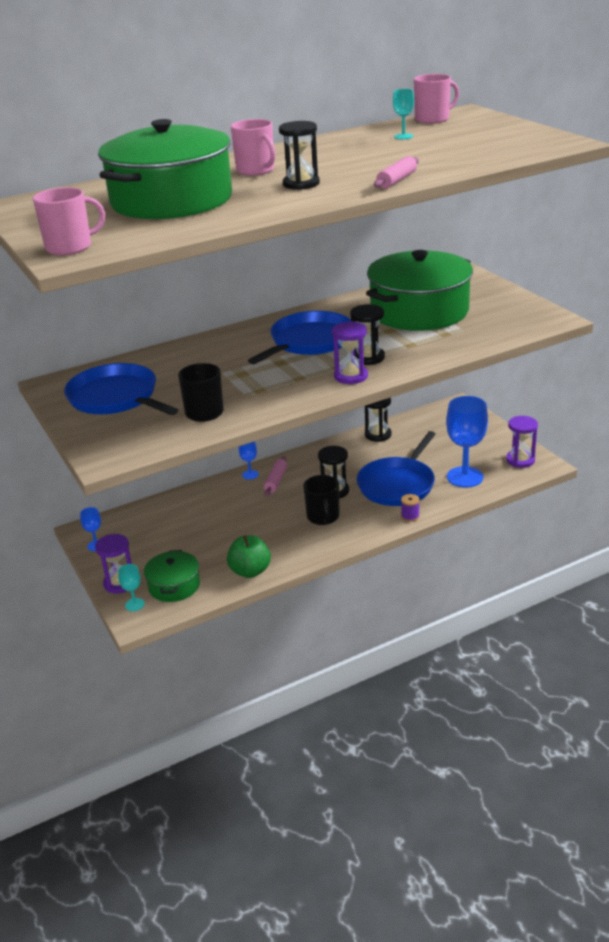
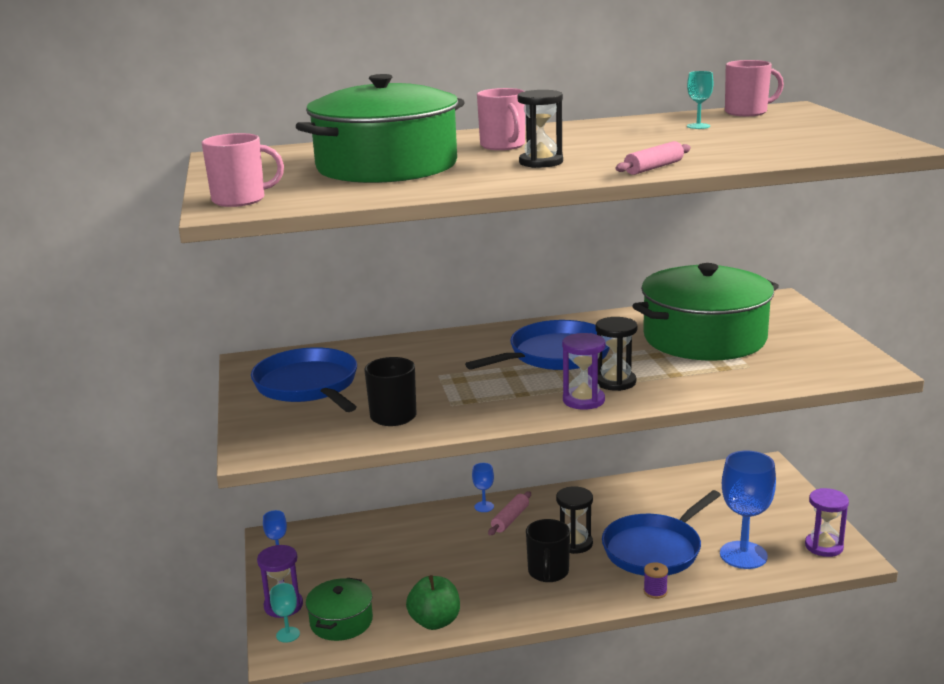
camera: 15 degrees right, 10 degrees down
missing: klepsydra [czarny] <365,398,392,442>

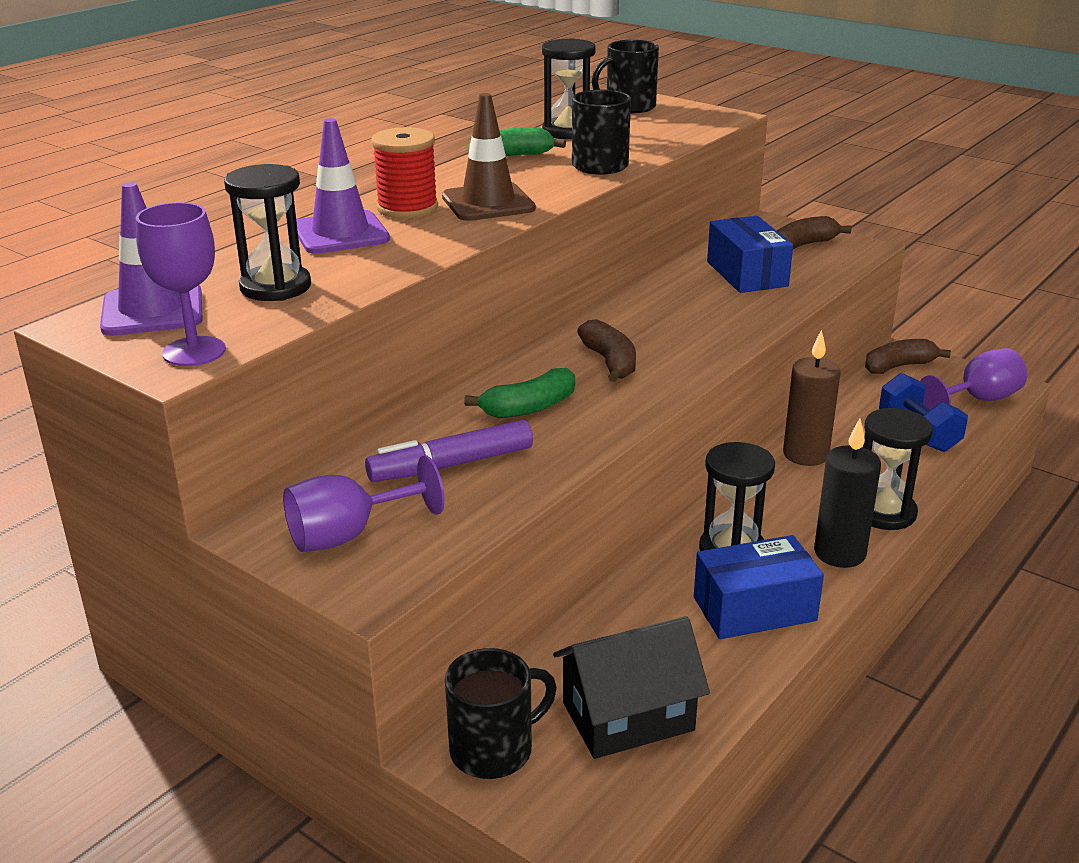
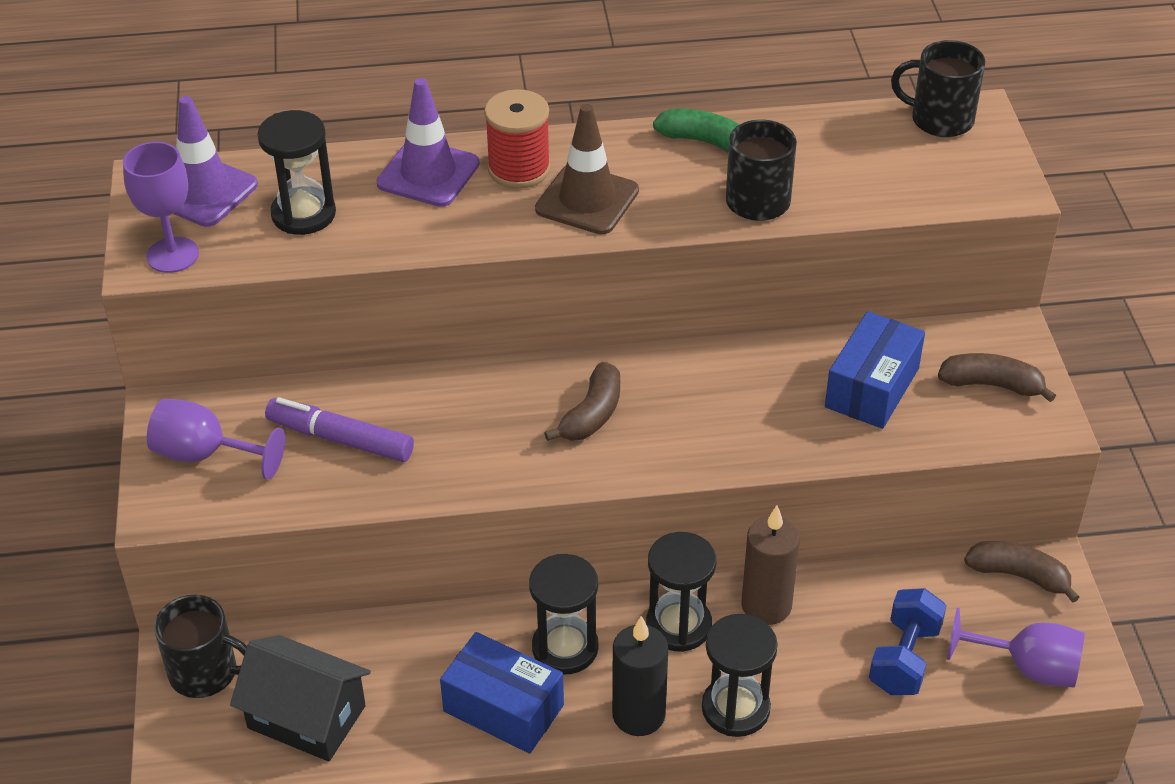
camera: 45 degrees right, 15 degrees up
missing: banan [zielony] <464,368,575,418>
relocated: klepsydra [czarny] <542,38,596,139> to <646,532,716,652>

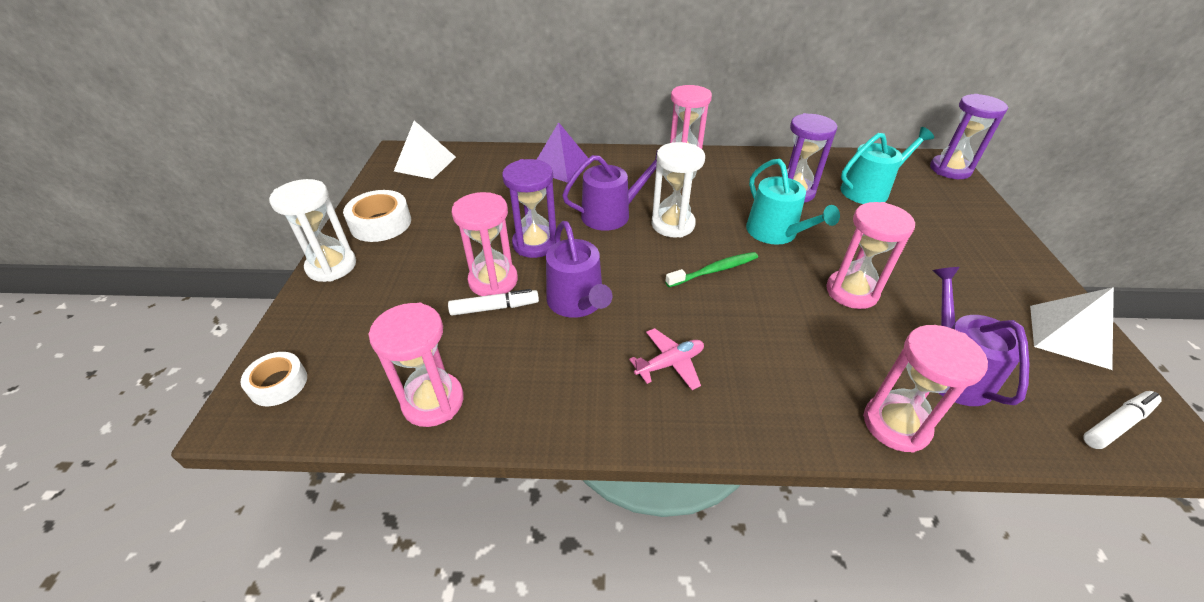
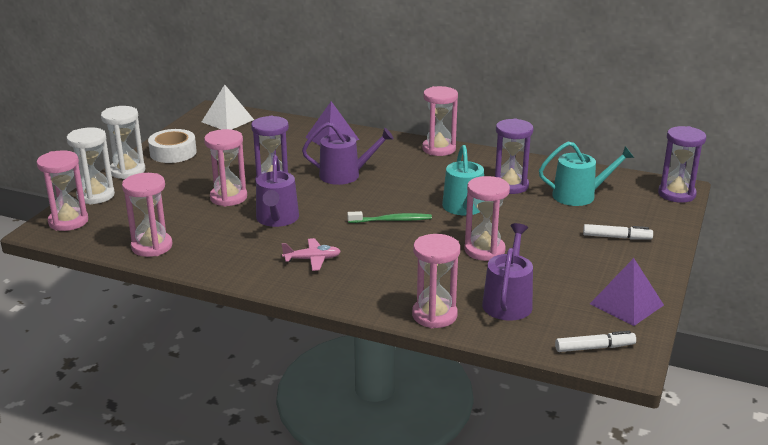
camera: 20 degrees right, 15 degrees down
relocated: flamaster [biały] <448,289,539,316> to <583,224,653,239>; klepsydra [biały] <652,142,705,238> to <66,127,115,205>
exchanged: taśma klejąca [biały] <241,352,307,406> to klepsydra [różowy] <37,150,88,231>
colour: piramida [biały] <1030,287,1114,370> to piramida [fioletowy] <590,258,664,326>

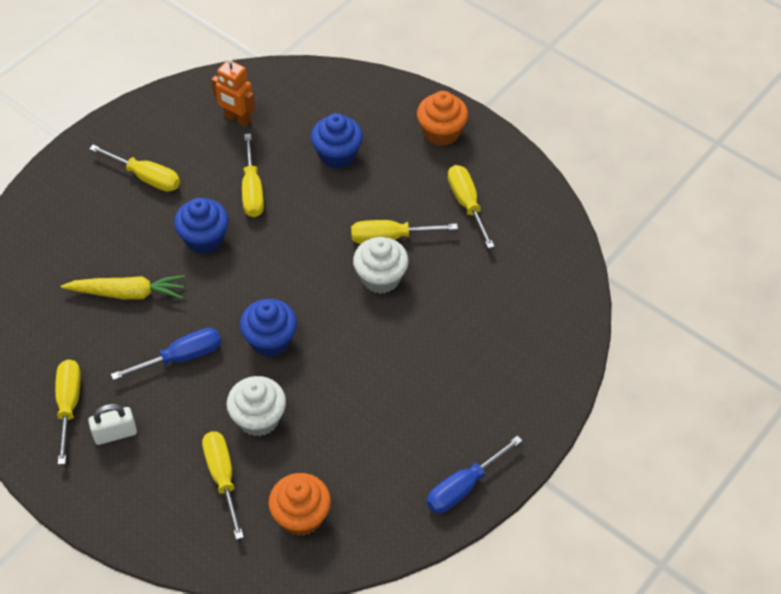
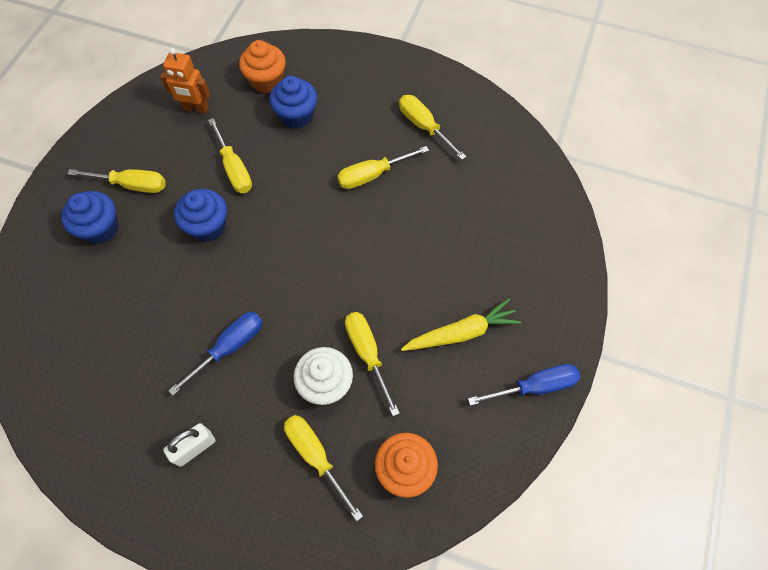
camera: 20 degrees left, 10 degrees up
missing: muffinka [biały] <353,237,409,294>
relocated: śrubokręt [żółty] <55,359,81,465> to <345,312,400,416>; marchewka [żółty] <61,275,185,299> to <401,298,521,351>; muffinka [niebieski] <240,299,297,357> to <61,191,119,244>; muffinka [pomarańczowy] <417,91,468,146> to <239,40,286,93>
spun: śrubokręt [niebieski] <427,435,523,513> = <468,364,580,406> 135 degrees counterclockwise

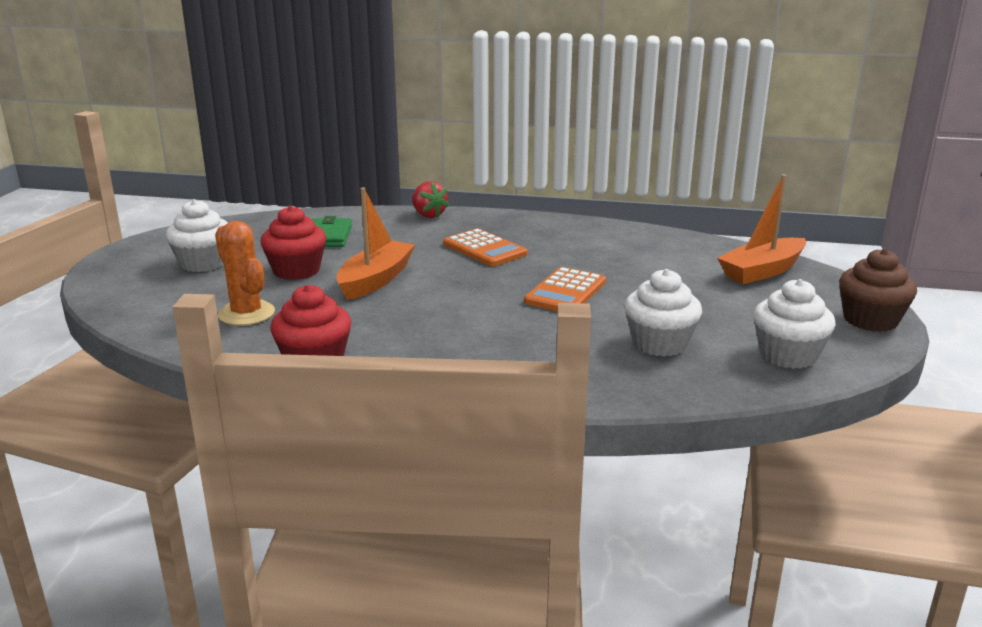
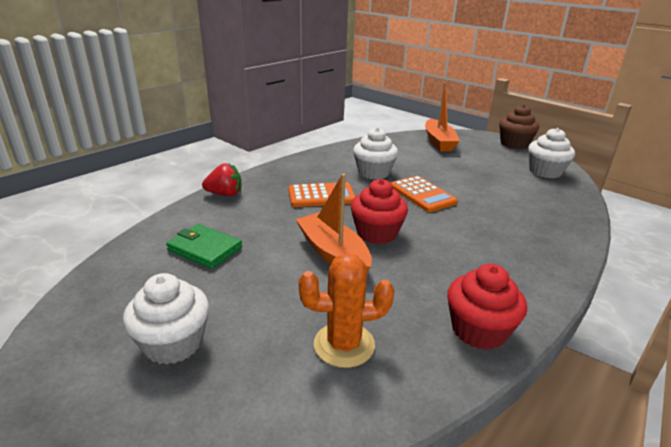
camera: 60 degrees left, 5 degrees up
relocated: muffinka [czerwony] <260,206,326,280> to <351,179,408,244>; muffinka [biały] <625,269,702,356> to <353,127,398,180>

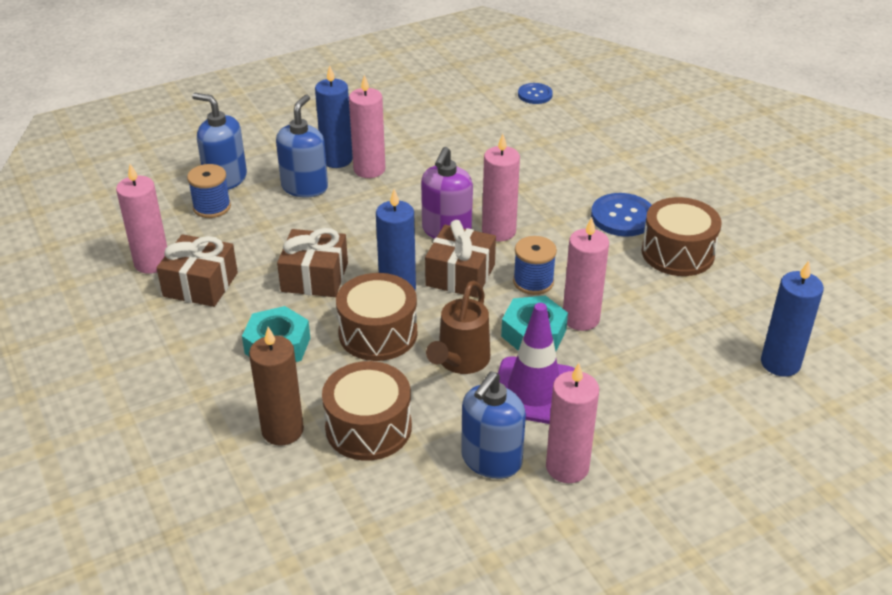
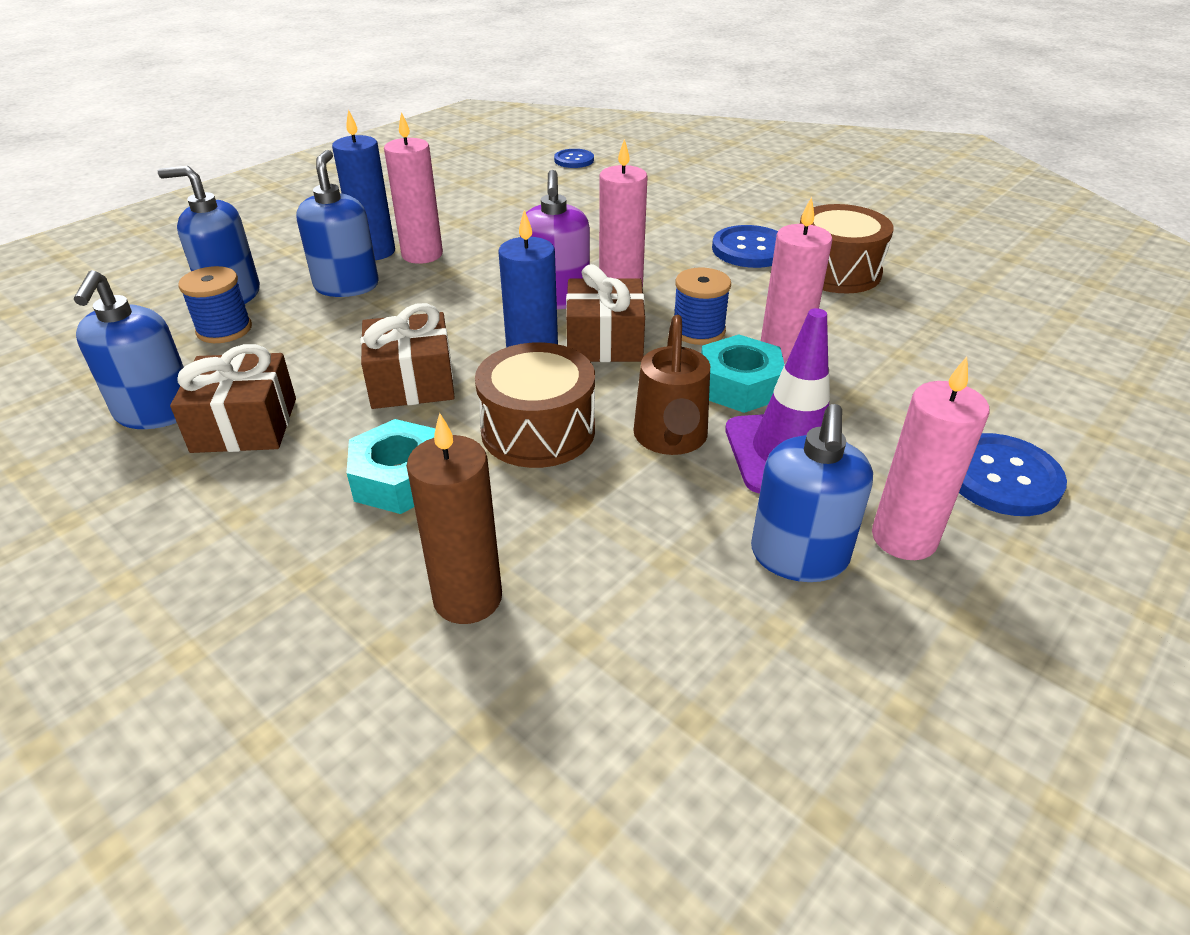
camera: 20 degrees left, 0 degrees up
missing: bęben [brązowy] <322,361,412,461>; świeca [niebieski] <761,261,824,377>
appeared: guzik [niebieski] <959,433,1067,516>
exchanged: świeca [różowy] <116,164,167,274> to dozownik mydła [niebieski] <74,270,184,429>

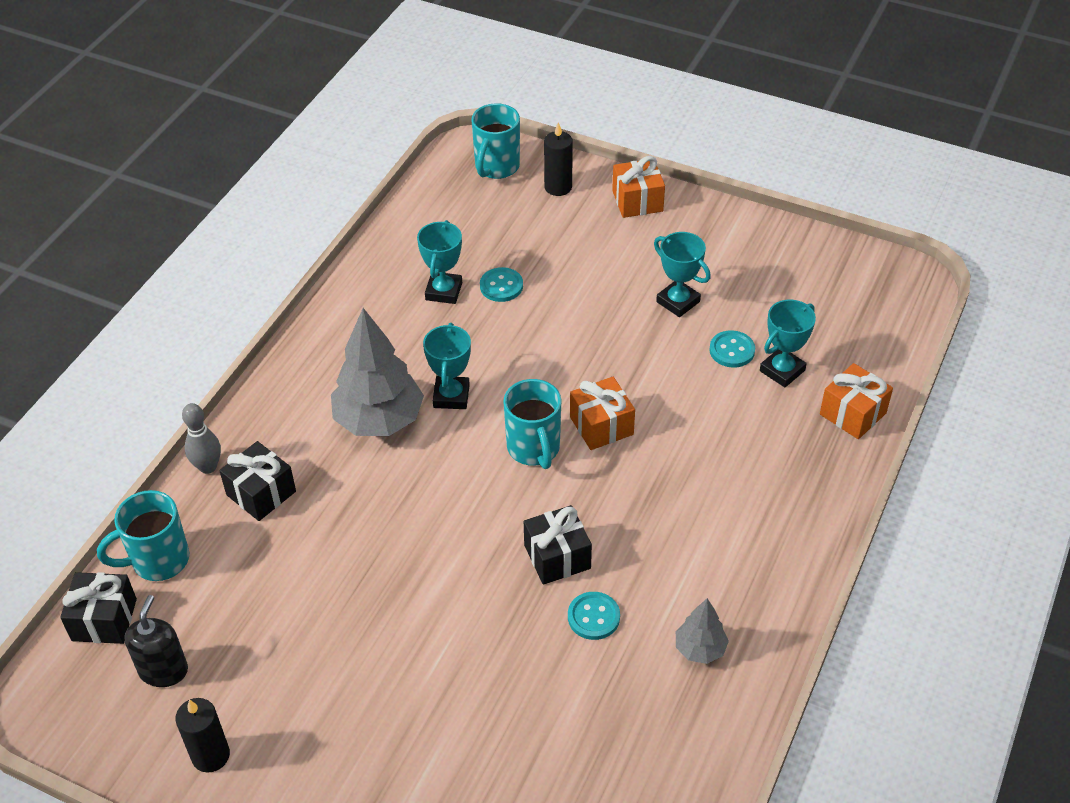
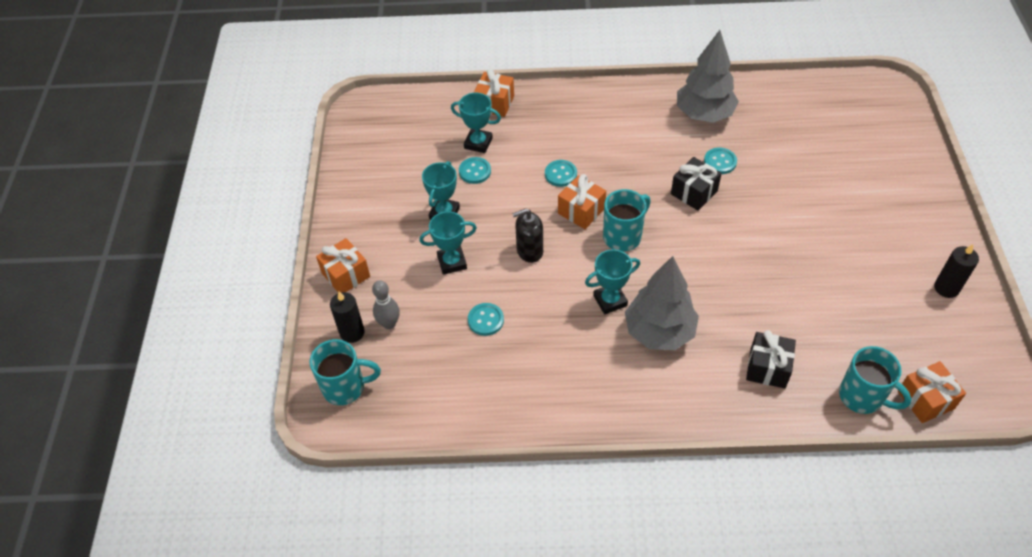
camera: 115 degrees left, 5 degrees up
appeared: guzik [turkusowy] <545,160,577,187>
relocated: dozownik mydła [czarny] <124,595,188,687> to <512,208,543,263>; kręgiel [szary] <182,403,221,474> to <372,280,400,329>; puchar [turkusowy] <417,220,462,304> to <419,211,477,275>
colour: prezent [czarny] <60,572,137,644> to prezent [pomarańczowy] <898,361,966,423>
size: drzewko [szary] <676,598,729,664> = <677,30,739,123> x1.97

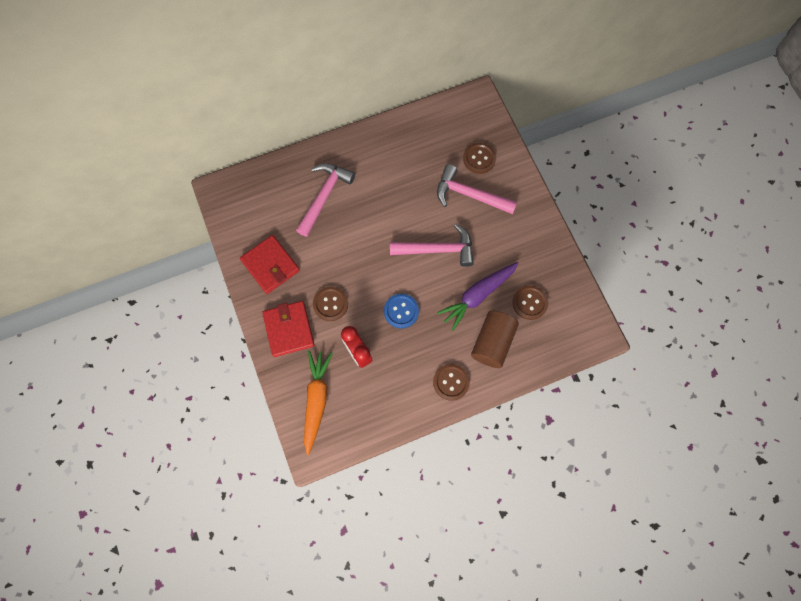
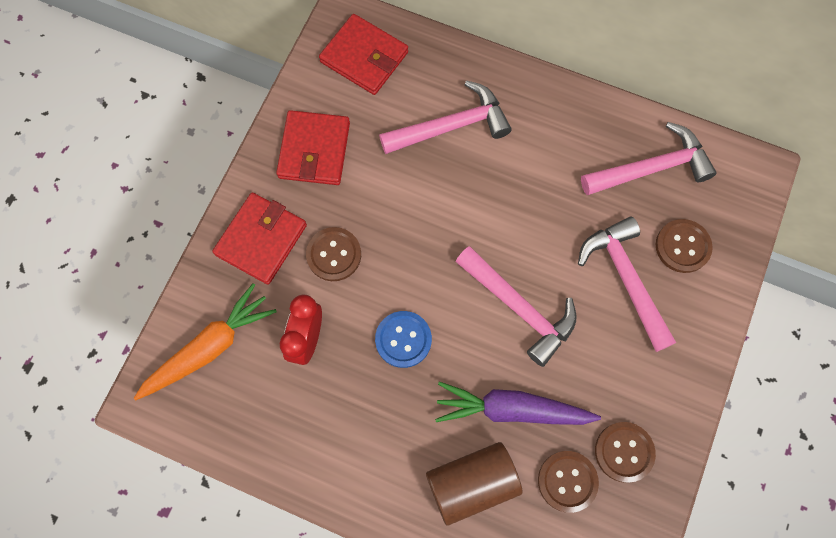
camera: 45 degrees right, 0 degrees up
appeared: portfel [czerwony] <319,14,408,95>; młotek [różowy] <581,122,717,195>
relocated: guzik [brązowy] <433,364,470,401> to <595,422,656,483>

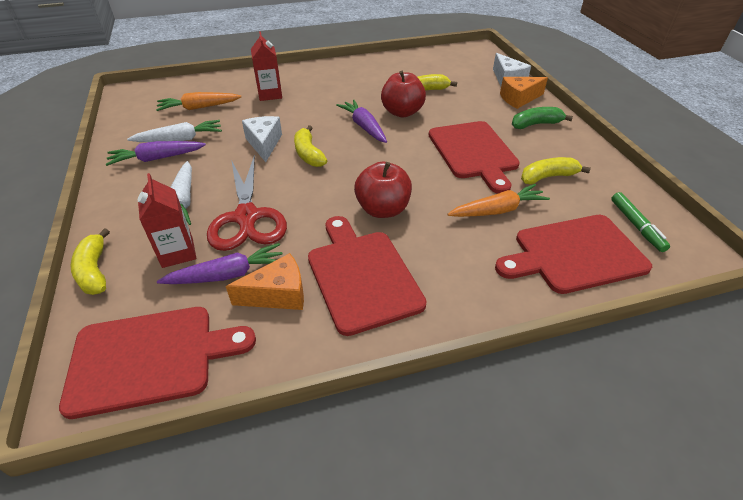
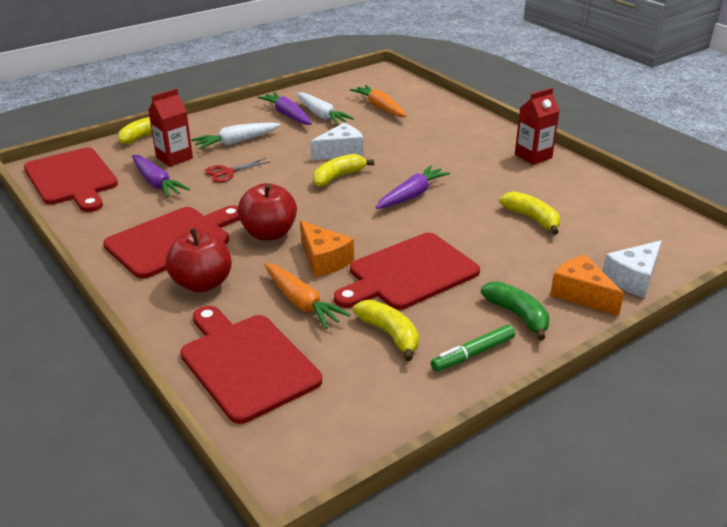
camera: 70 degrees right, 10 degrees down
relocated: ser [pomarańczowy] <226,253,304,310> to <300,221,354,277>; karton mleka [czerwony] <251,31,282,101> to <515,88,560,165>; jabłko [czerwony] <381,71,426,117> to <166,228,232,292>; flamaster [zielony] <611,192,670,252> to <431,325,515,372>
size: nożyczki [czerwony] <207,155,287,251> = <205,158,270,183> x0.49

